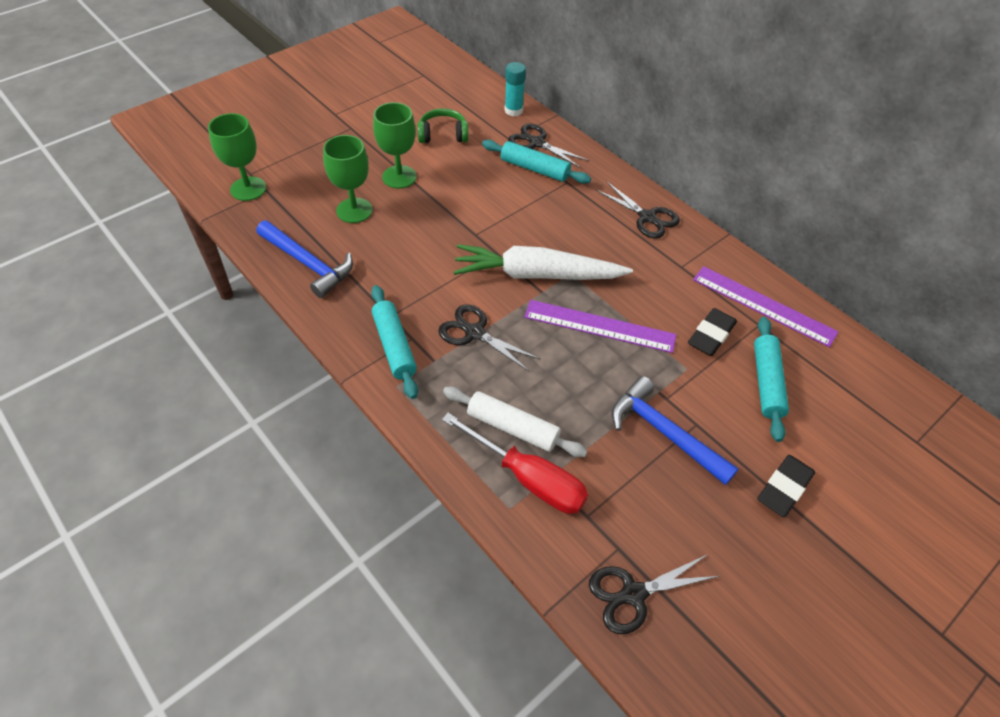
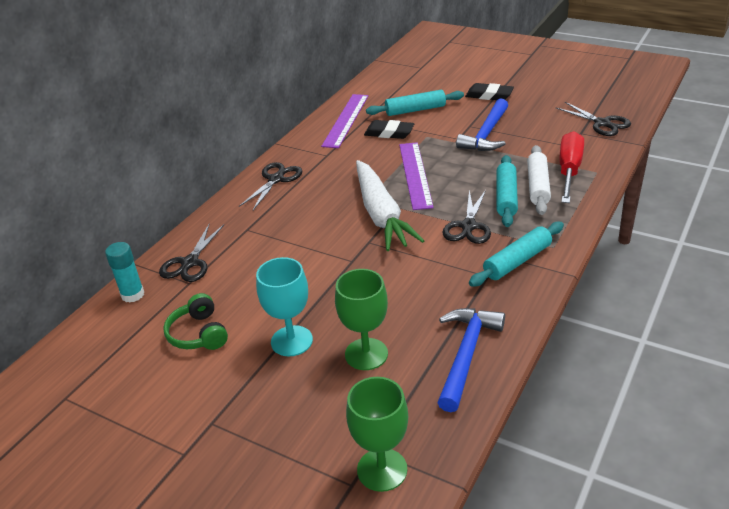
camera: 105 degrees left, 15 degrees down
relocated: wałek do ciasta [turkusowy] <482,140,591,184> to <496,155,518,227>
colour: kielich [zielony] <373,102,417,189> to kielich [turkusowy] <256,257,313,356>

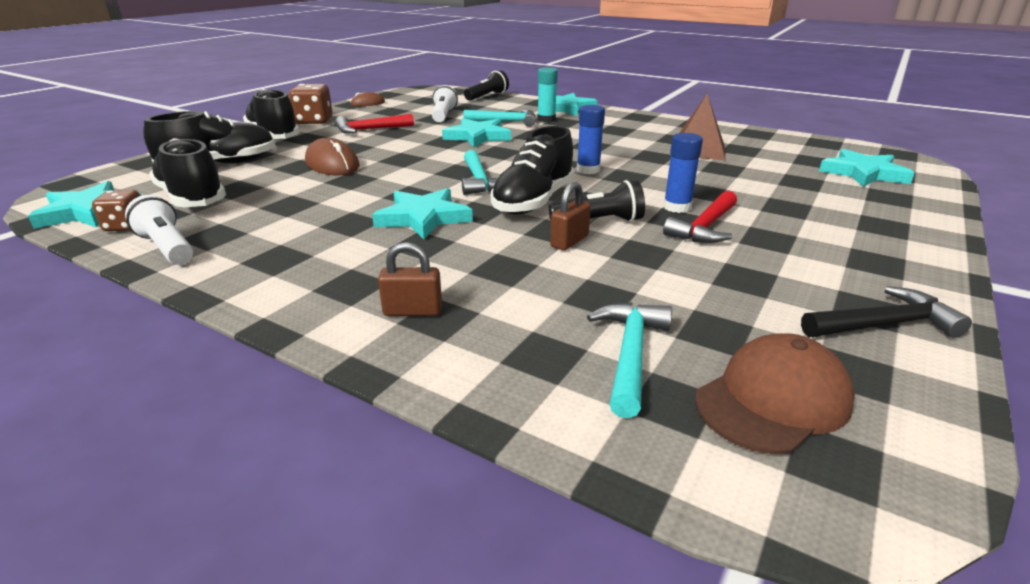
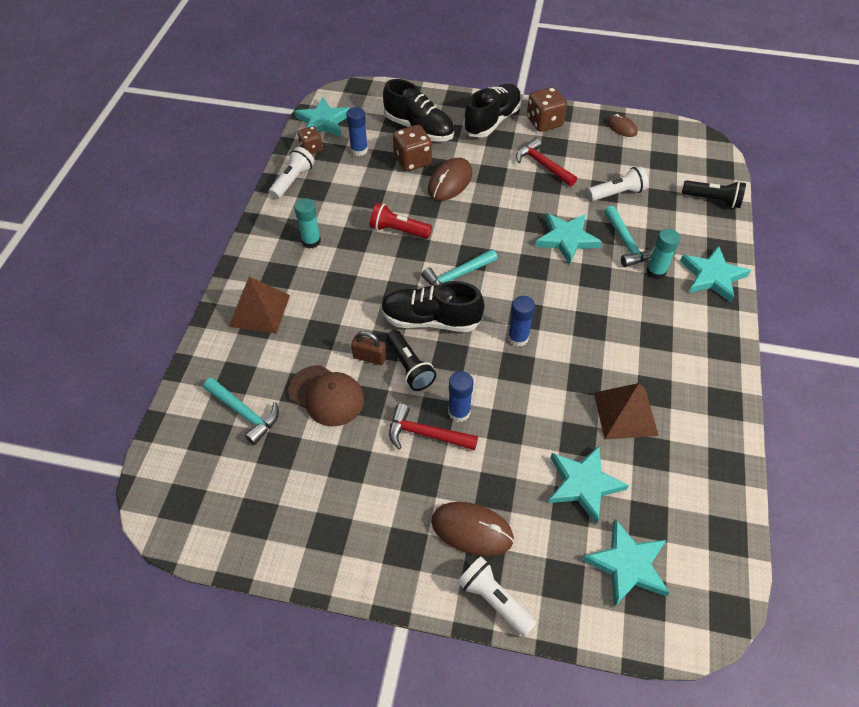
camera: 70 degrees right, 25 degrees up
missing: młotek [czarny] <801,286,972,338>
appeared: klej w sztyfcie [turkusowy] <294,198,321,249>; latarka [czerwony] <370,203,432,239>; kostka do gry [brązowy] <393,125,432,171>; myszka [brązowy] <431,502,514,556>; latarka [biały] <458,557,537,637>
relocated: gwiazda [turkusowy] <372,188,473,239> to <548,446,629,524>; czapka [brązowy] <695,333,855,454> to <288,365,364,426>
exchanged: but [czarny] <149,138,226,207> to klej w sztyfcie [niebieski] <346,107,368,156>; kłódka [brązowy] <378,242,442,316> to piramida [brązowy] <229,277,290,334>
spun: młotek [turkusowy] <587,302,672,418> = <203,378,279,445> 45 degrees clockwise

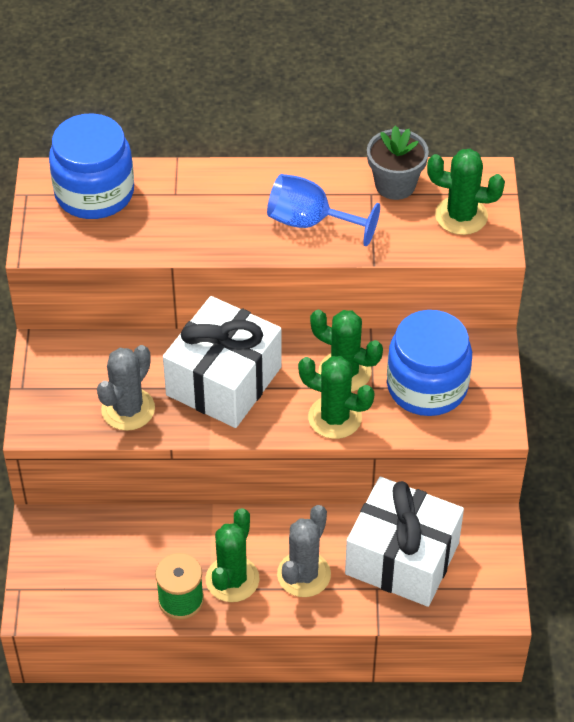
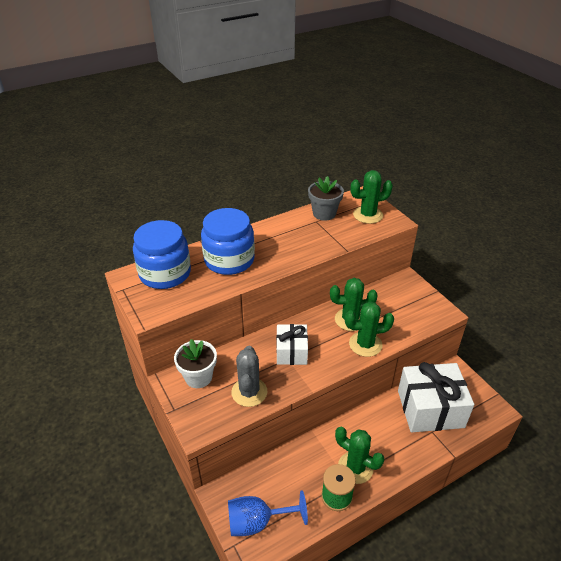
camera: 30 degrees left, 10 degrees down
missing: kaktus [szary] <277,505,331,597>
appeared: doniczka [biały] <174,339,217,388>
relocated: kielich [niebieski] <267,174,380,246> to <228,491,308,536>; słoik [niebieski] <387,310,472,416> to <201,208,255,275>
spun: kaktus [zielony] <206,508,259,602> = <335,427,384,484> 45 degrees counterclockwise
size: prezent [biały] <163,296,282,428> = <276,324,308,365> x0.57

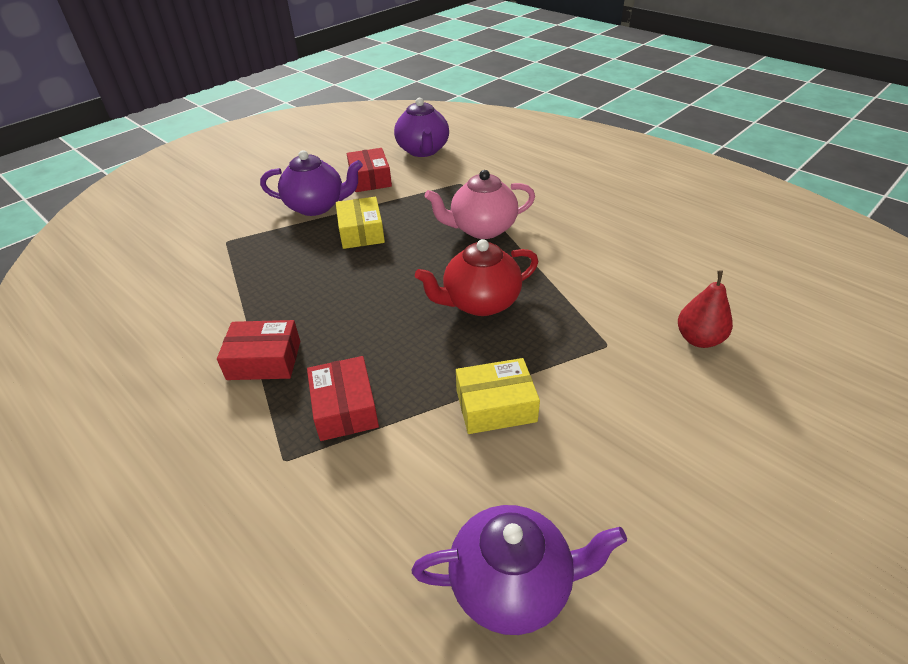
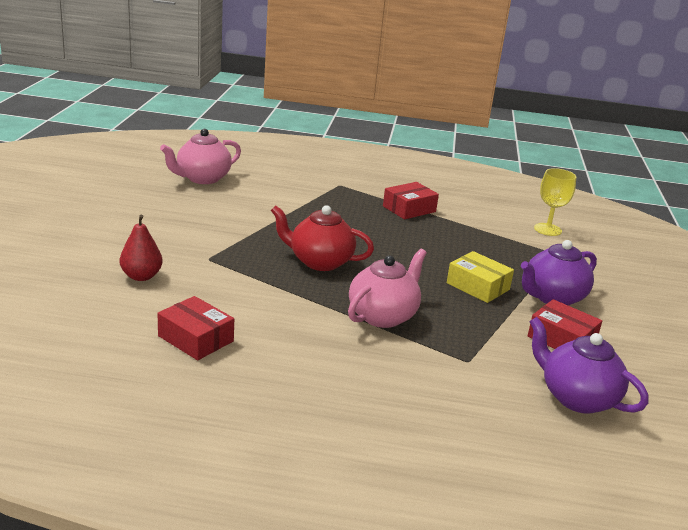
camera: 140 degrees right, 15 degrees down
missing: pudełko [żółty] <456,358,540,434>
appeared: kielich [żółty] <534,168,576,236>
relocated: pudełko [czerwony] <307,356,379,441> to <158,296,234,360>
colour: imbryk [fioletowy] <412,505,627,635> to imbryk [różowy] <160,129,241,184>
spun: imbryk [czerwony] <415,239,538,316> = <271,205,374,271> 105 degrees counterclockwise

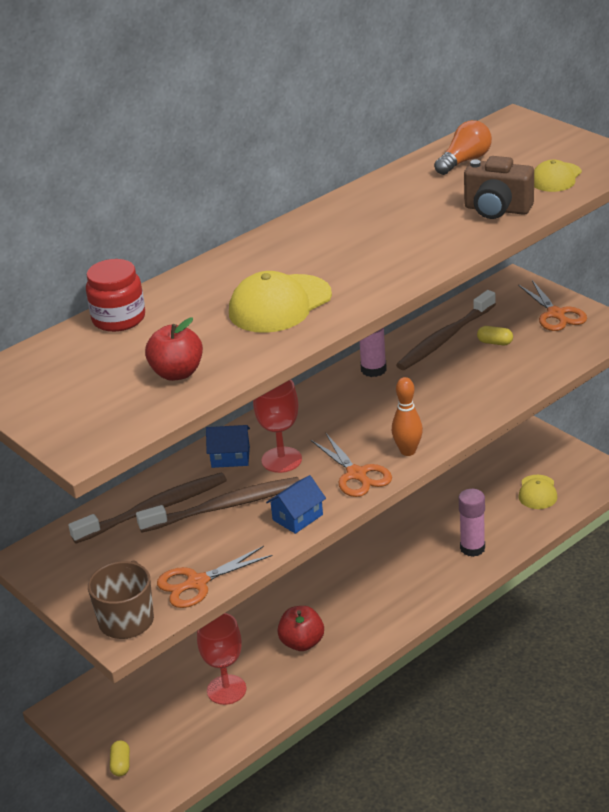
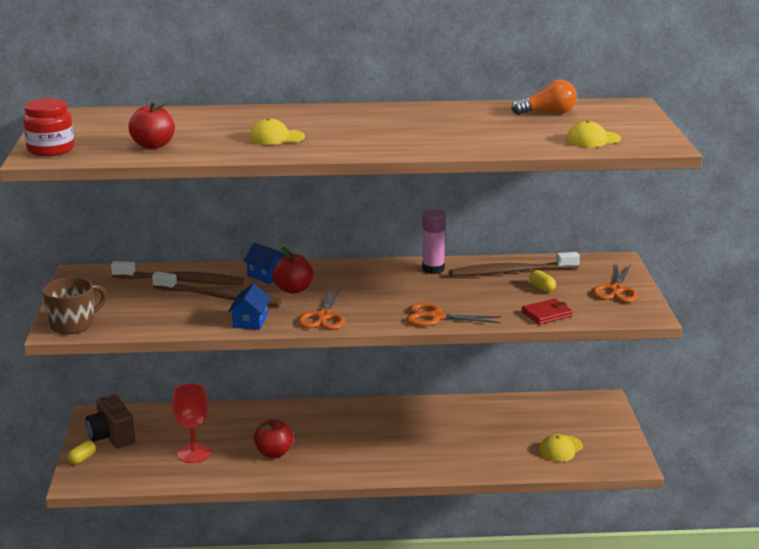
camera: 35 degrees right, 10 degrees down
missing: kręgiel [pomarańczowy] <392,377,423,456>; klej w sztyfcie [różowy] <459,489,485,557>
appeared: portfel [czerwony] <522,298,573,325>
relocated: słoik [czerwony] <86,259,145,332> to <23,98,74,156>; nożyczki [pomarańczowy] <157,546,273,608> to <406,303,502,326>; aparat fotograficzny [brązowy] <464,156,534,219> to <86,394,135,448>
exchanged: kielich [czerwony] <253,380,302,473> to jabłko [czerwony] <272,247,313,294>
spun: domek [niebieski] <266,475,326,534> = <228,283,271,330> 75 degrees counterclockwise
size: czapka [żółty] <229,271,332,333> = <249,118,305,145> x0.61

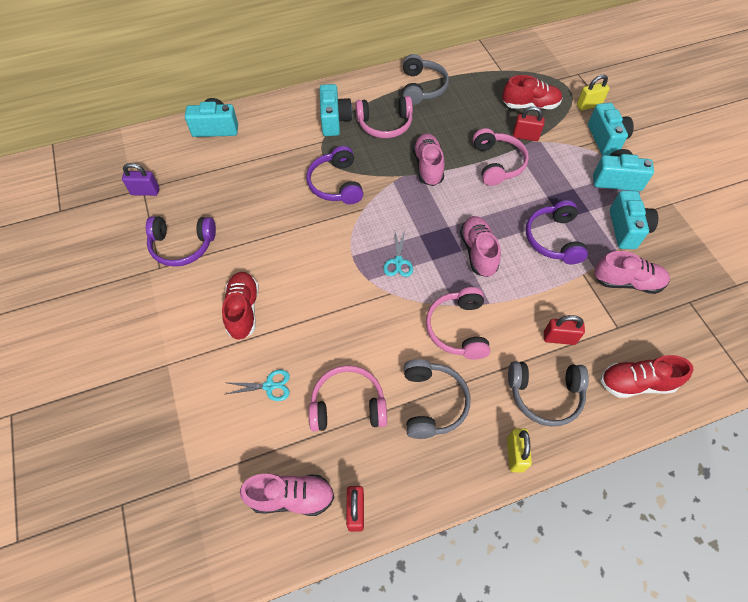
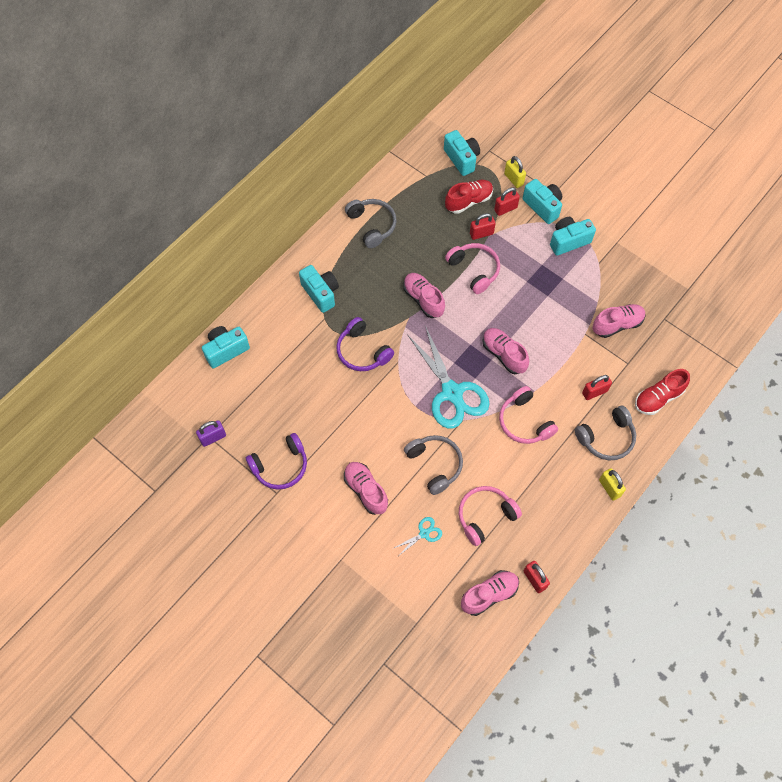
camera: 30 degrees left, 5 degrees up
missing: słuchawki [różowy] <356,96,413,138>; słuchawki [fioletowy] <526,200,588,265>
appeared: kłódka [czerwony] <494,188,520,216>
relocated: słuchawki [szary] <404,359,470,439> to <404,435,463,495>; aparat fotograficzny [turkusowy] <610,190,658,249> to <444,130,480,176>
colour: but [czerwony] <222,272,259,340> to but [różowy] <344,462,388,515>
spun: kłódka [żółty] <577,74,610,111> = <504,156,526,188> 75 degrees counterclockwise
size: nożyczki [turkusowy] <383,231,413,277> = <407,326,489,429> x2.36

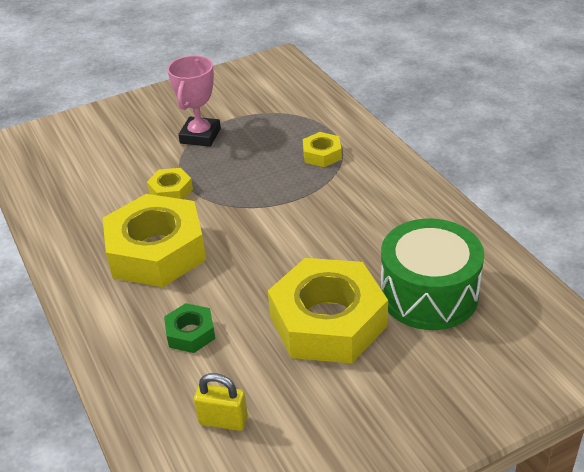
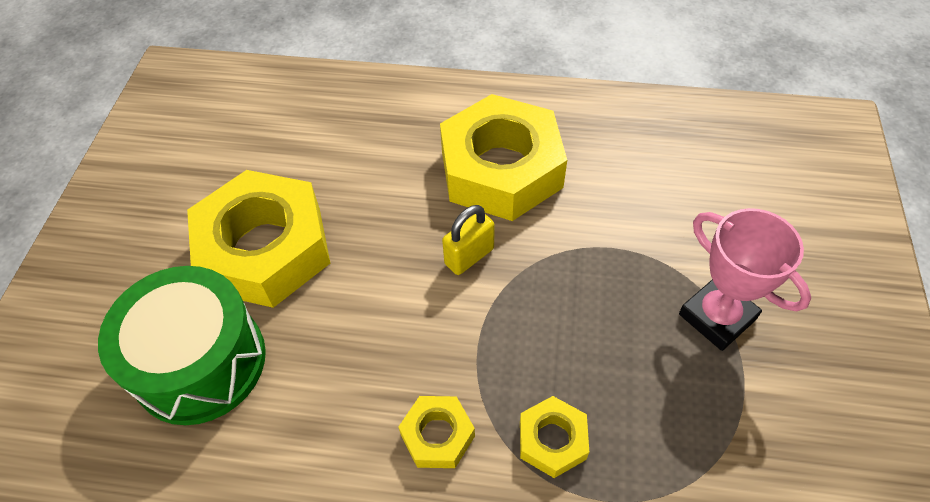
camera: 125 degrees right, 15 degrees up
missing: nakrętka [zielony] <164,303,215,353>
relocated: nakrętka [żółty] <147,168,193,199> to <398,396,475,468>; kłódka [żółty] <194,373,248,431> to <442,205,495,275>

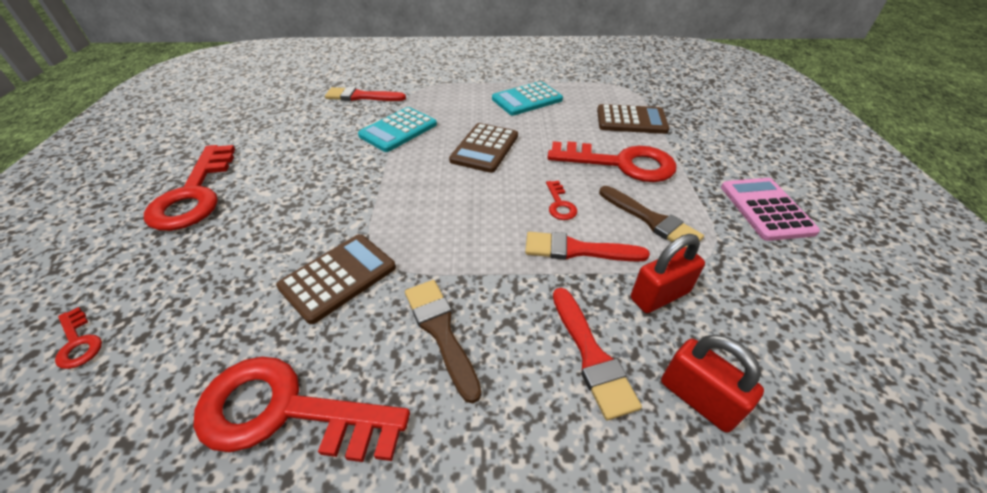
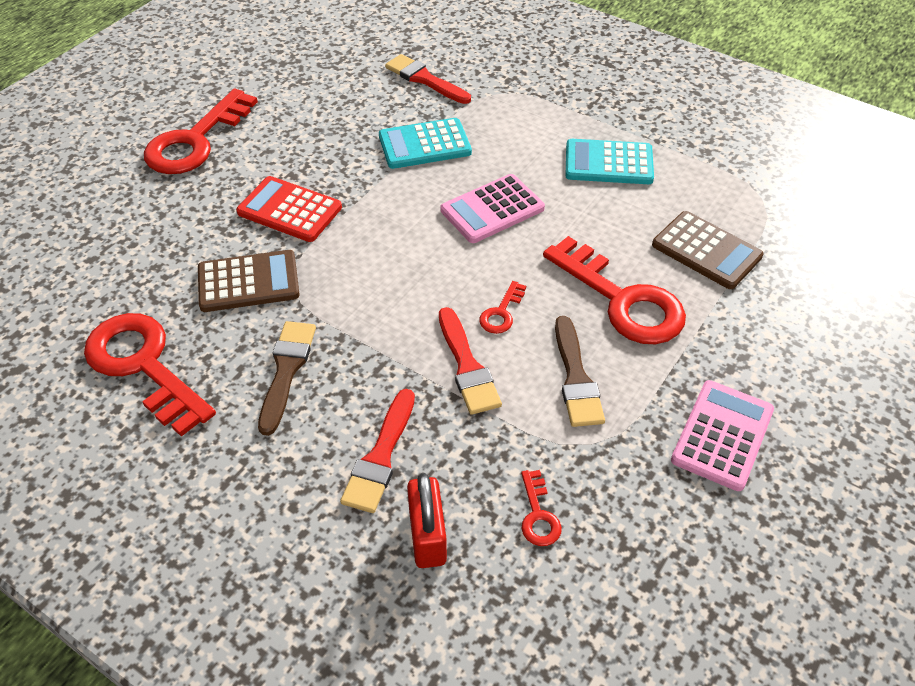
camera: 35 degrees right, 5 degrees up
missing: kłódka [czerwony] <631,234,705,313>
appeared: kalkulator [czerwony] <236,176,342,242>
relocated: klucz [czerwony] <55,307,102,369> to <521,470,562,546>
colour: kalkulator [brązowy] <449,123,518,173> to kalkulator [różowy] <441,174,545,243>
spun: pędzel [czerwony] <525,232,650,262> = <439,307,502,415> 150 degrees counterclockwise

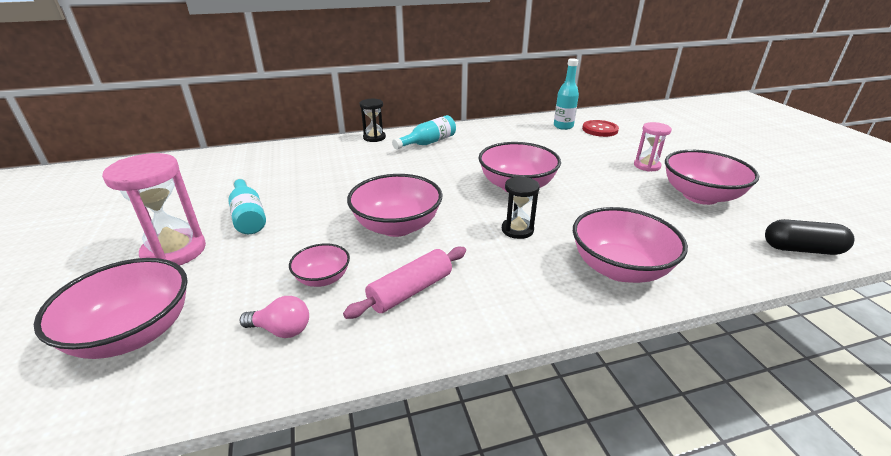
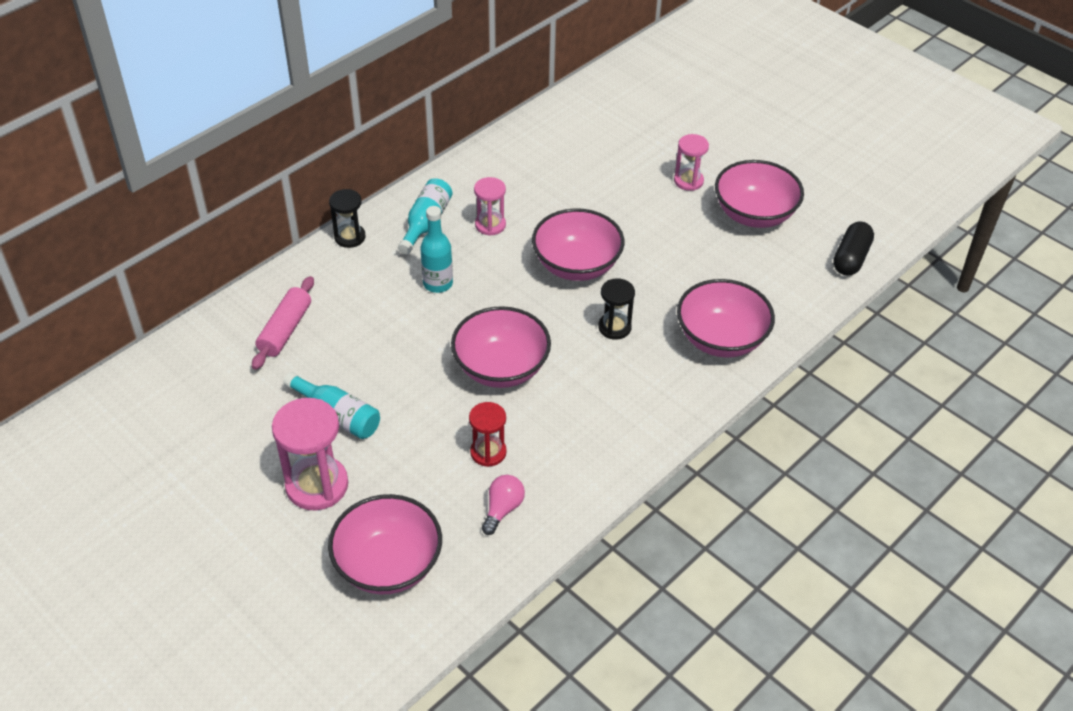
camera: 30 degrees left, 15 degrees up
missing: guzik [czerwony] <582,120,619,137>
appeared: klepsydra [różowy] <474,177,506,236>
relocated: wałek do ciasta [różowy] <343,247,466,319> to <252,276,314,370>; butelka [turkusowy] <554,58,579,130> to <420,206,453,293>
exchanged: miska [różowy] <289,243,350,287> to klepsydra [czerwony] <469,402,507,467>
spun: żarówka [różowy] <240,296,309,338> = <482,475,525,535> 45 degrees counterclockwise; kapsułka [czarny] <765,219,855,255> = <833,221,874,276> 45 degrees counterclockwise

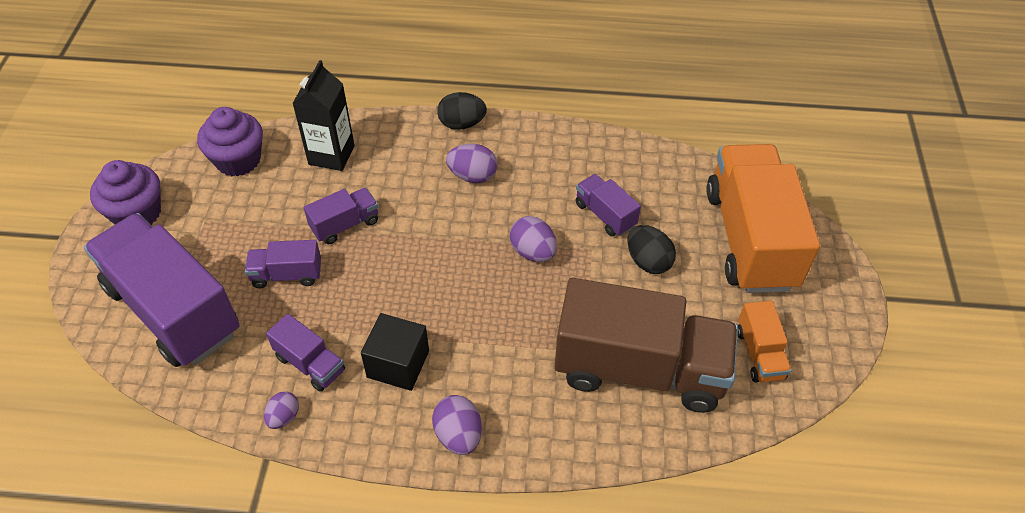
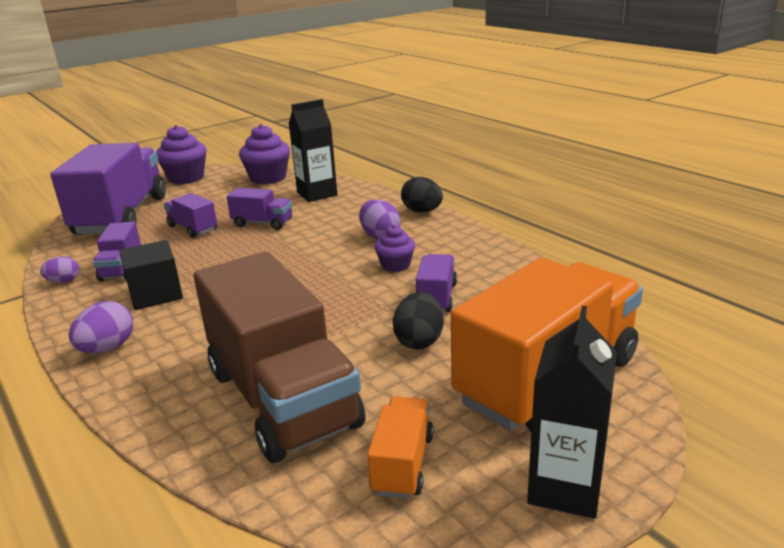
camera: 50 degrees right, 25 degrees down
missing: jajko [fioletowy] <509,216,557,262>
appeared: muffinka [fioletowy] <375,225,415,272>; karton mleka [czarny] <527,306,617,519>
spun: ciężarówka [pomarańczowy] <738,301,792,383> = <367,397,434,499> 150 degrees clockwise

